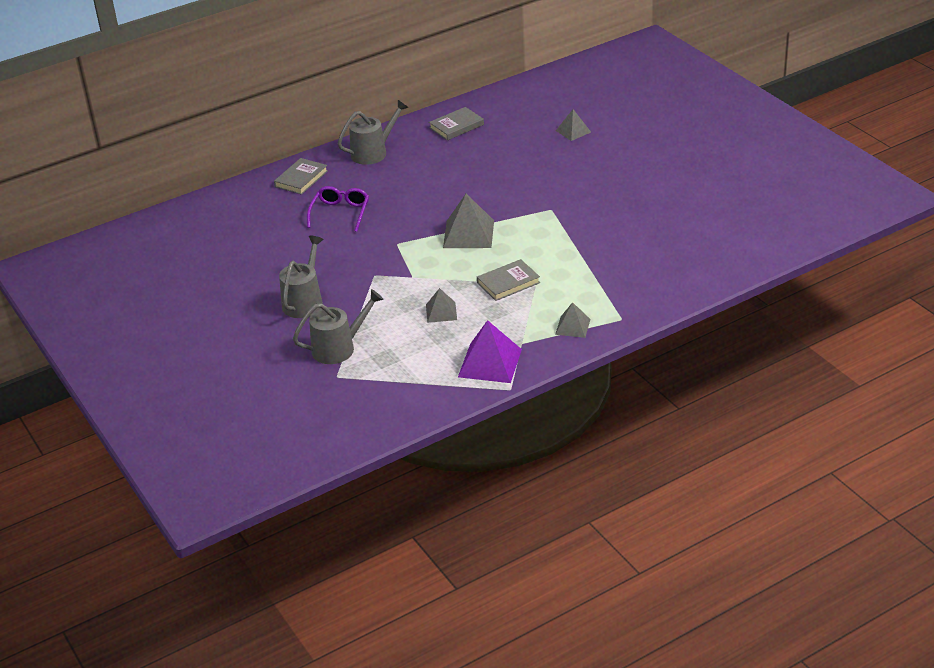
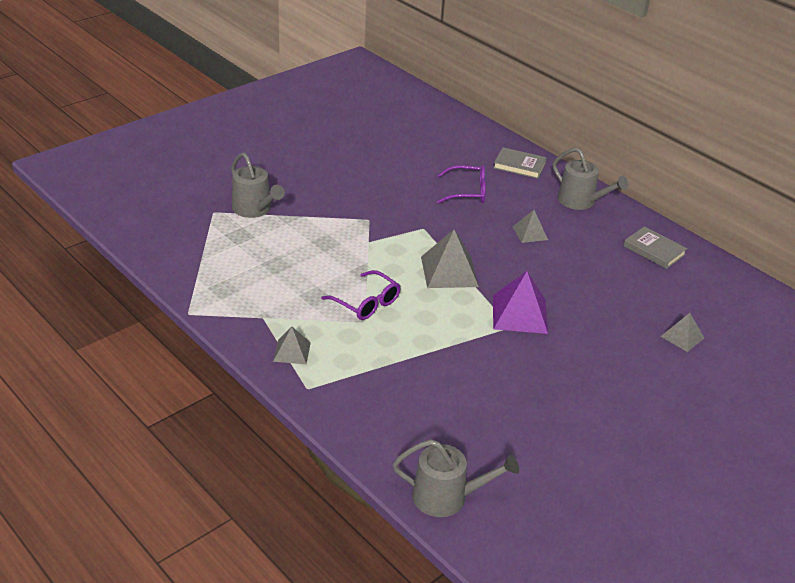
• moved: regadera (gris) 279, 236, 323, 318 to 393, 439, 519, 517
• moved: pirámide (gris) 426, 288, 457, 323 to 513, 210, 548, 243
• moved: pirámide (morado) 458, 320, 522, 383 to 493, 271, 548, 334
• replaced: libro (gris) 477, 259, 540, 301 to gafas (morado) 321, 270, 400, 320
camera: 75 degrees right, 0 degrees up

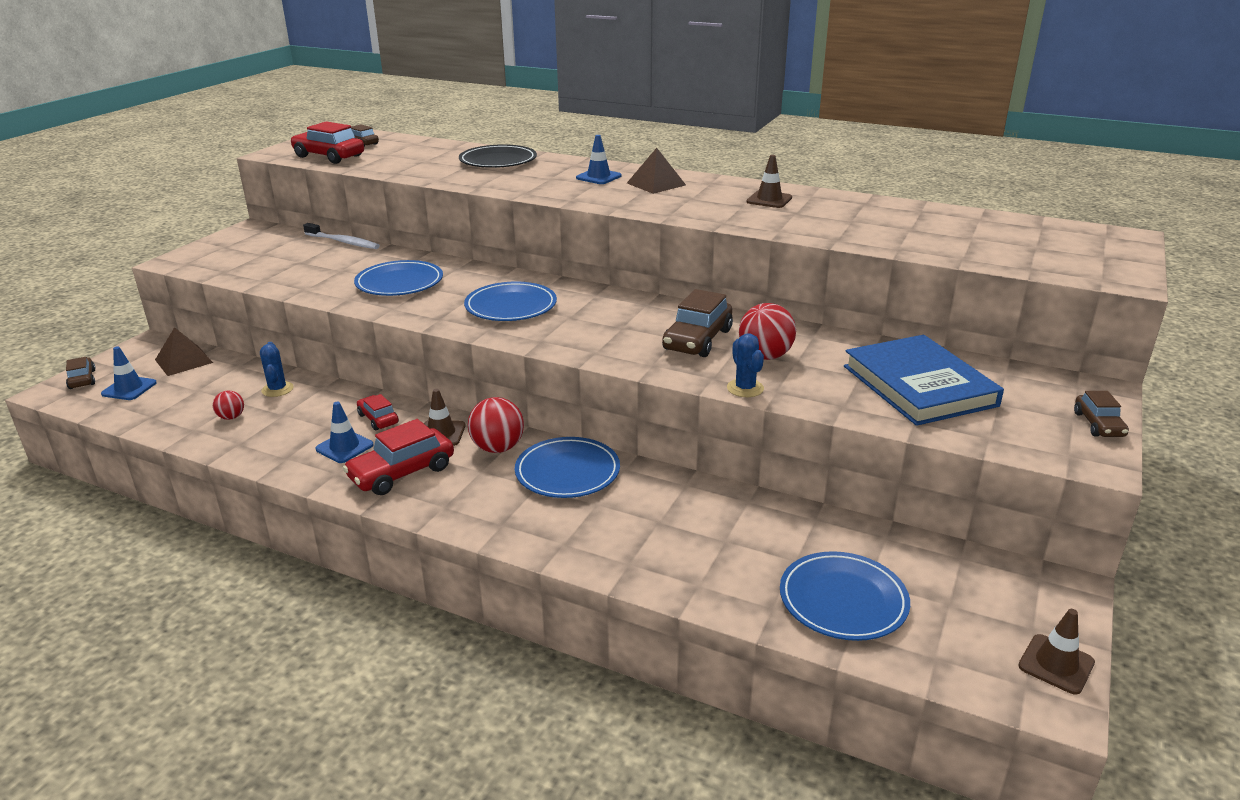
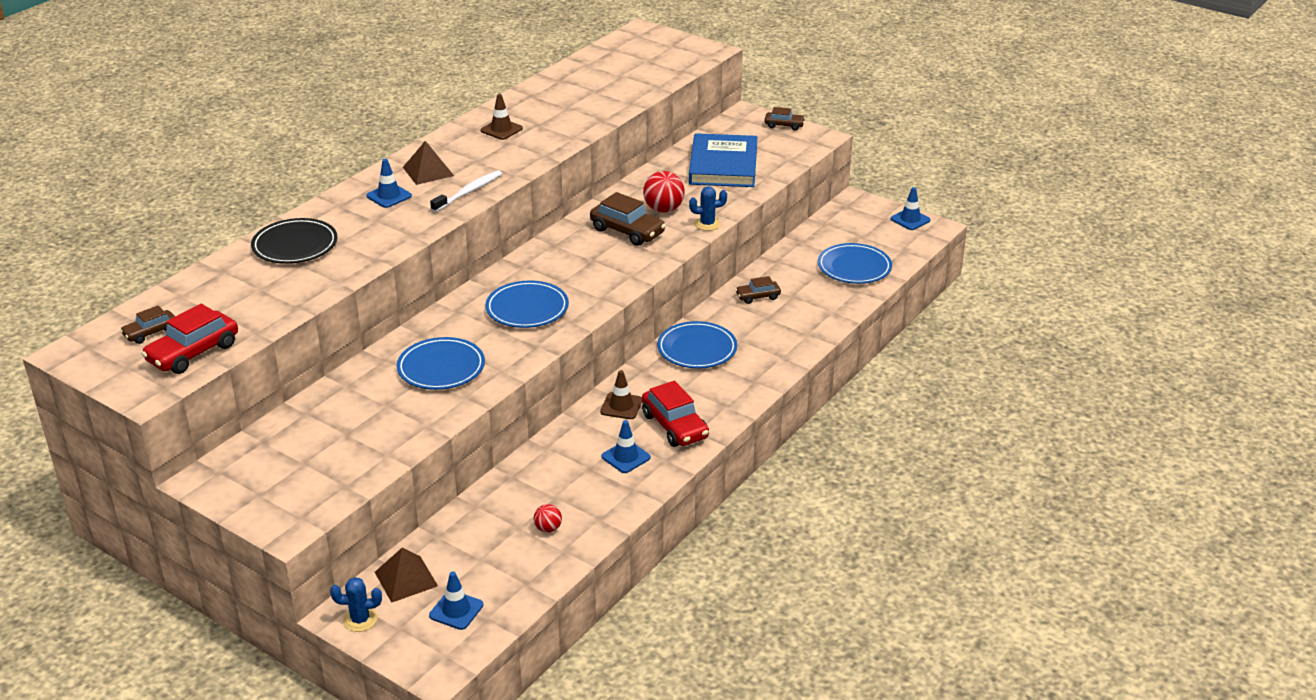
• removed: coche (rojo) 357, 394, 399, 430
• removed: pelota (rojo) 468, 397, 524, 453
• moved: coche (marrón) 66, 357, 96, 389 to 735, 276, 781, 304
• moved: cactus (azul) 260, 342, 294, 397 to 330, 577, 382, 632
• moved: cepillo de dientes (blanco) 303, 223, 380, 249 to 430, 170, 502, 212
• recoloured: cono de tráfico (marrón) 1018, 609, 1095, 695 to cono de tráfico (azul) 891, 187, 931, 230
• turned: libro (azul) 844, 335, 1004, 426 = 689, 133, 757, 187 75 degrees counterclockwise
camera: 80 degrees left, 5 degrees up

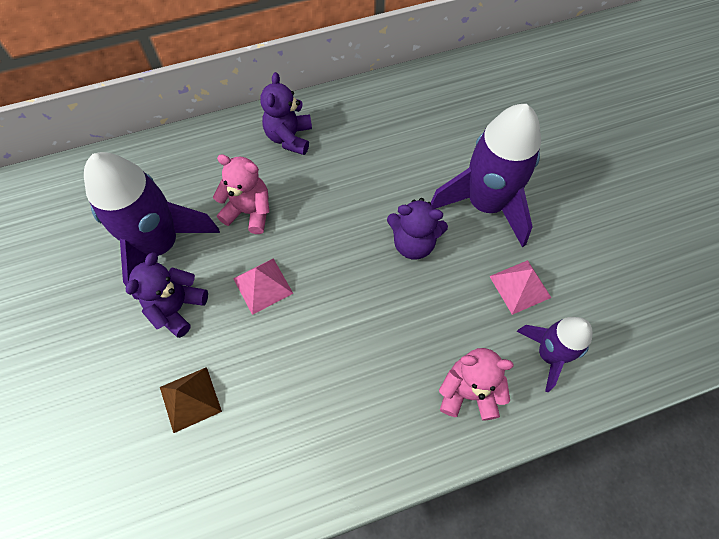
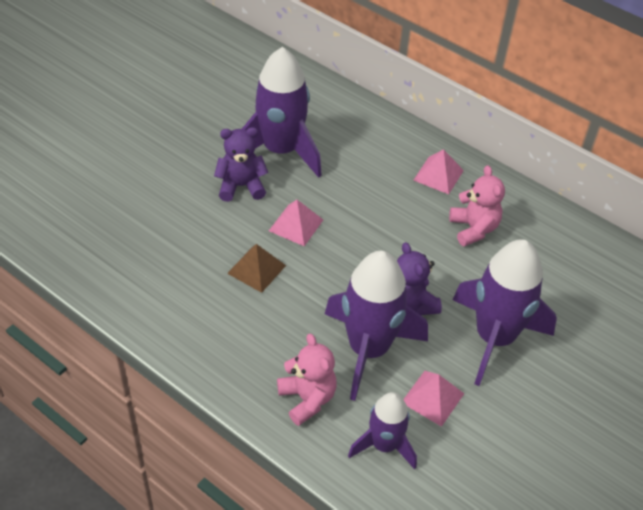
• added: cohete (morado) 325, 251, 428, 401
• moved: pirámide (marrón) 160, 367, 222, 433 to 227, 244, 286, 293
• moved: osito (rosa) 213, 154, 270, 234 to 449, 165, 505, 246
• replaced: osito (morado) 260, 72, 312, 155 to pirámide (rosa) 414, 149, 464, 194
camera: 55 degrees right, 15 degrees down

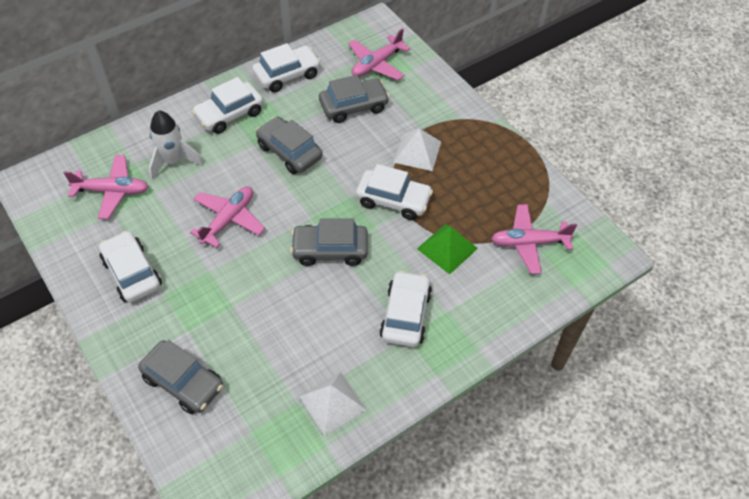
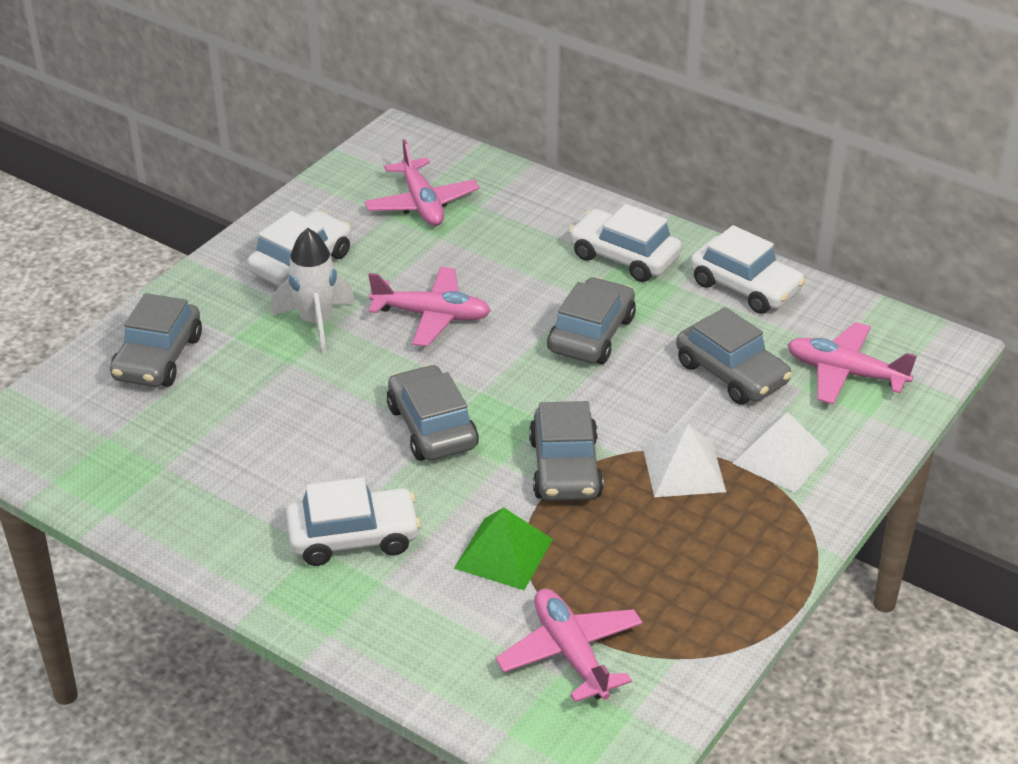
• moved: cohete (blanco) 149, 110, 203, 181 to 271, 228, 355, 354
• moved: pirámide (blanco) 299, 372, 366, 436 to 732, 412, 830, 493
• recoloured: coche (blanco) 356, 164, 433, 220 to coche (gris) 529, 401, 604, 501
camera: 70 degrees right, 15 degrees down

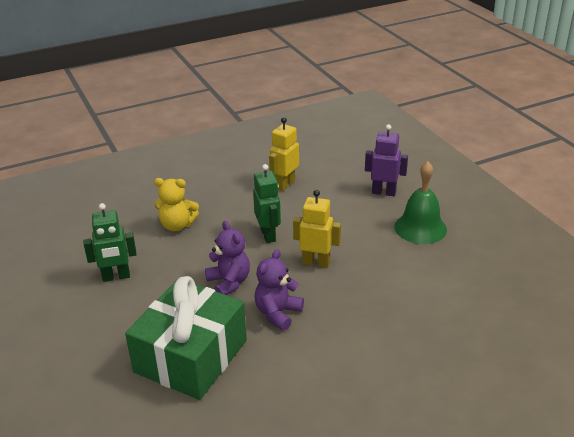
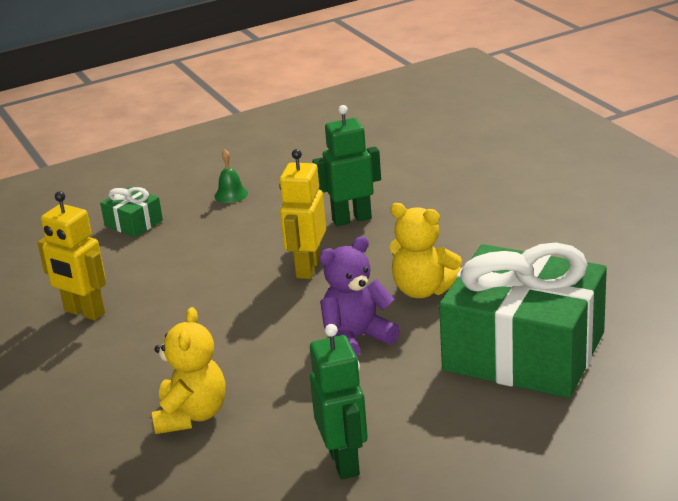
• moved: robot (verde) 253, 164, 281, 243 to 312, 105, 381, 226
• replaced: robot (morado) 365, 124, 408, 196 to regalo (verde) 100, 187, 163, 237
• recoloured: osito (morado) 254, 249, 304, 331 to osito (amarillo) 390, 203, 462, 298
• resized: campana (verde) 394, 161, 447, 244 = 214, 150, 248, 203 x0.45
camera: 90 degrees left, 5 degrees down

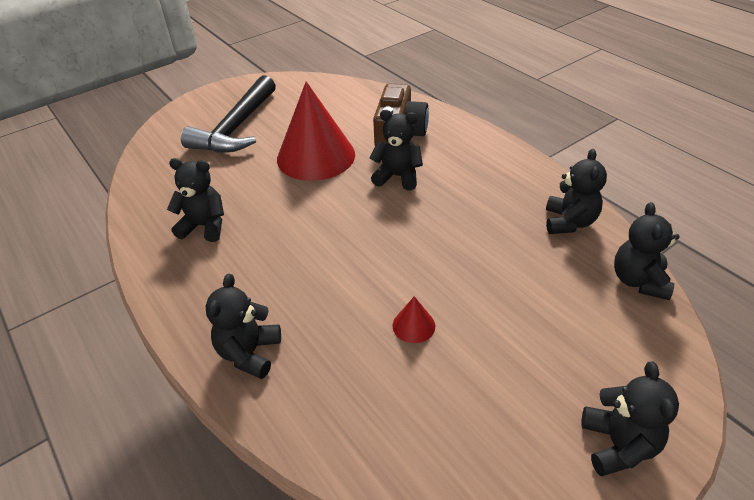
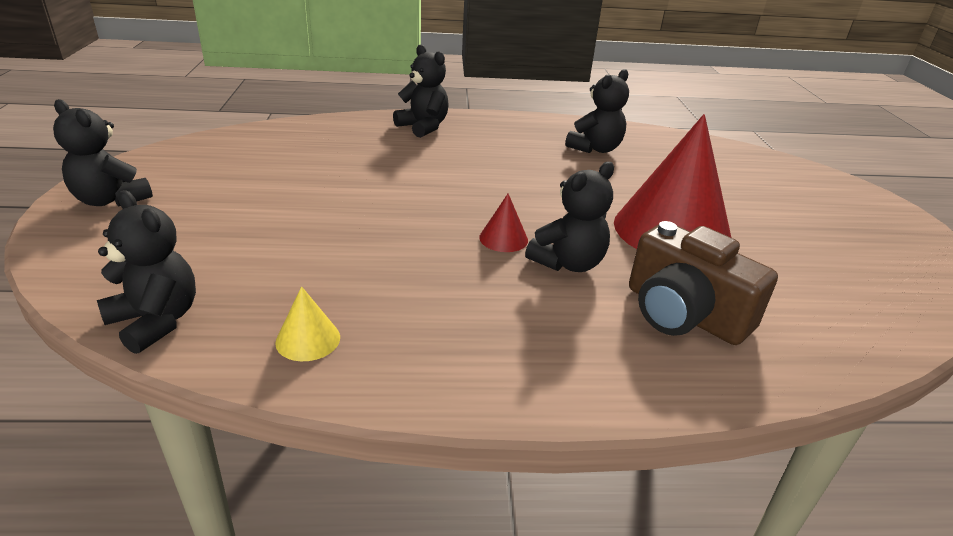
• removed: martillo (negro) 181, 75, 276, 153
• moved: cono (rojo) 392, 296, 435, 343 to 479, 194, 528, 252
• replaced: osito (negro) 546, 149, 607, 234 to cono (amarillo) 275, 286, 340, 361
camera: 120 degrees right, 10 degrees down

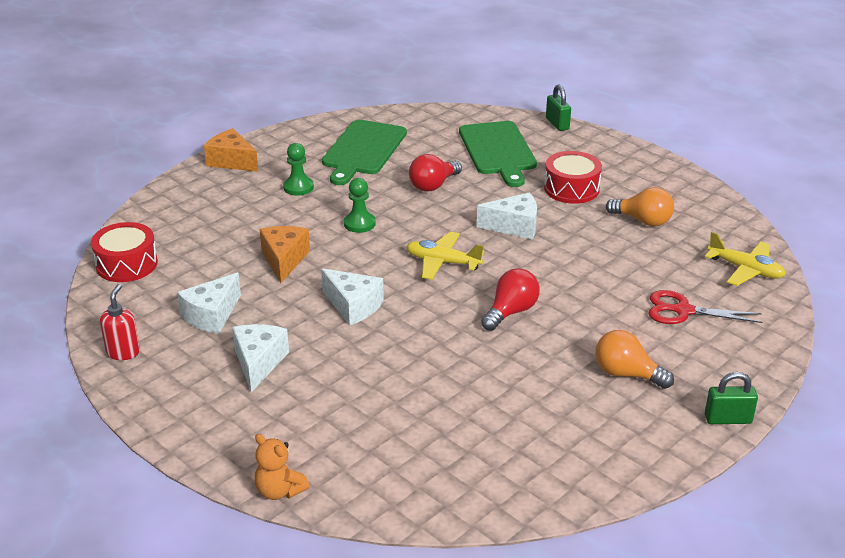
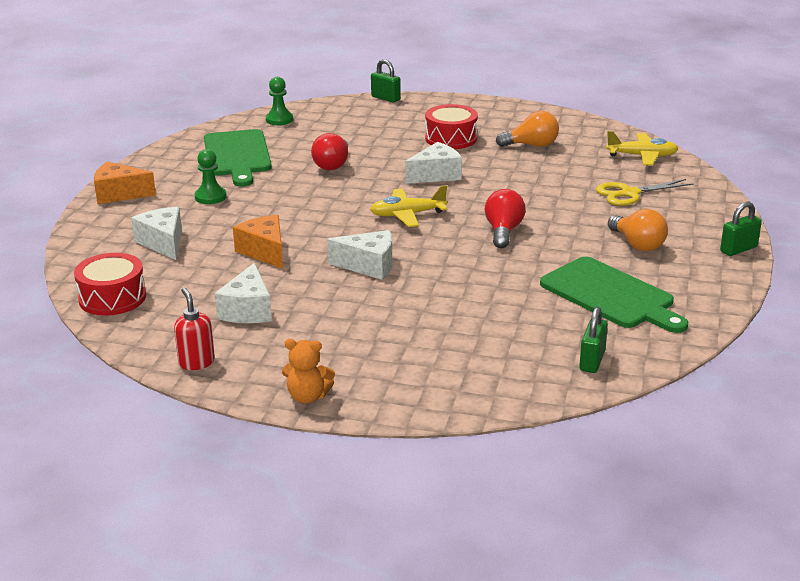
• added: candado (verde) 579, 307, 608, 373
• moved: queso (blanco) 232, 324, 289, 392 to 131, 207, 182, 260
• moved: osito (naranja) 255, 434, 310, 500 to 282, 339, 335, 404
• moved: peón (verde) 344, 178, 376, 233 to 266, 77, 293, 125
• moved: tabla de cortar (verde) 459, 121, 537, 187 to 540, 257, 688, 333
• recoloured: tijeras (rojo) 648, 290, 762, 324 to tijeras (amarillo) 596, 179, 694, 206
• turned: bombilla (naranja) 595, 330, 674, 389 = 608, 209, 668, 251 120 degrees counterclockwise
camera: 30 degrees left, 5 degrees down

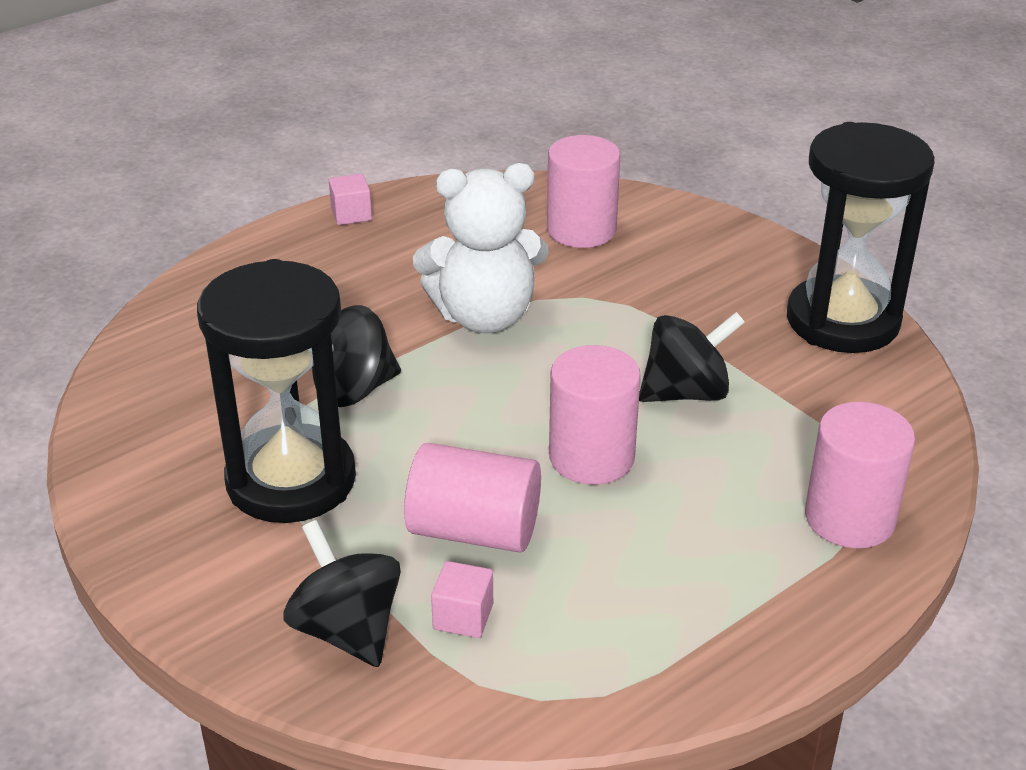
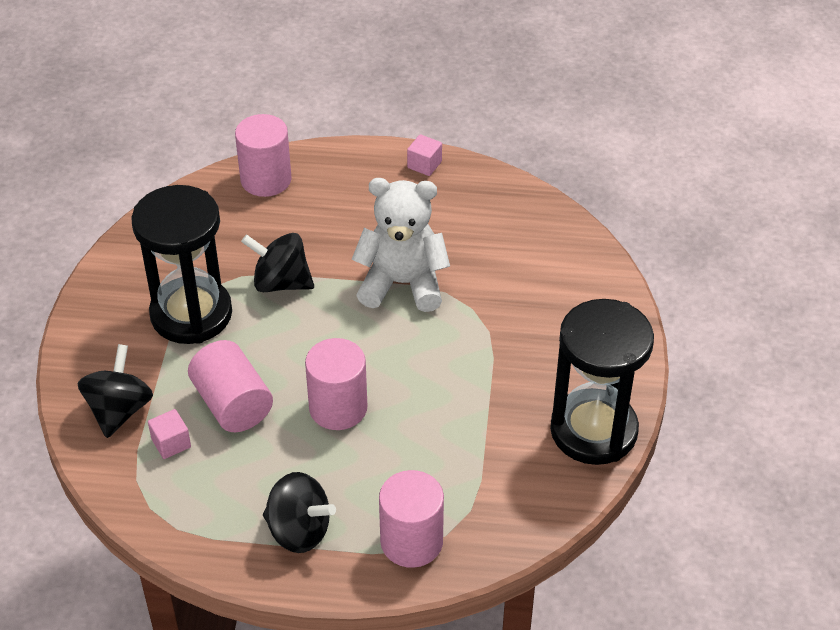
• moved: cilindro (rosa) 547, 135, 620, 248 to 235, 114, 292, 197
• moved: peonza (negro) 639, 312, 745, 402 to 263, 472, 336, 553
• turned: osito (blanco) 413, 163, 549, 333 = 351, 178, 450, 312 150 degrees clockwise
camera: 45 degrees right, 10 degrees up

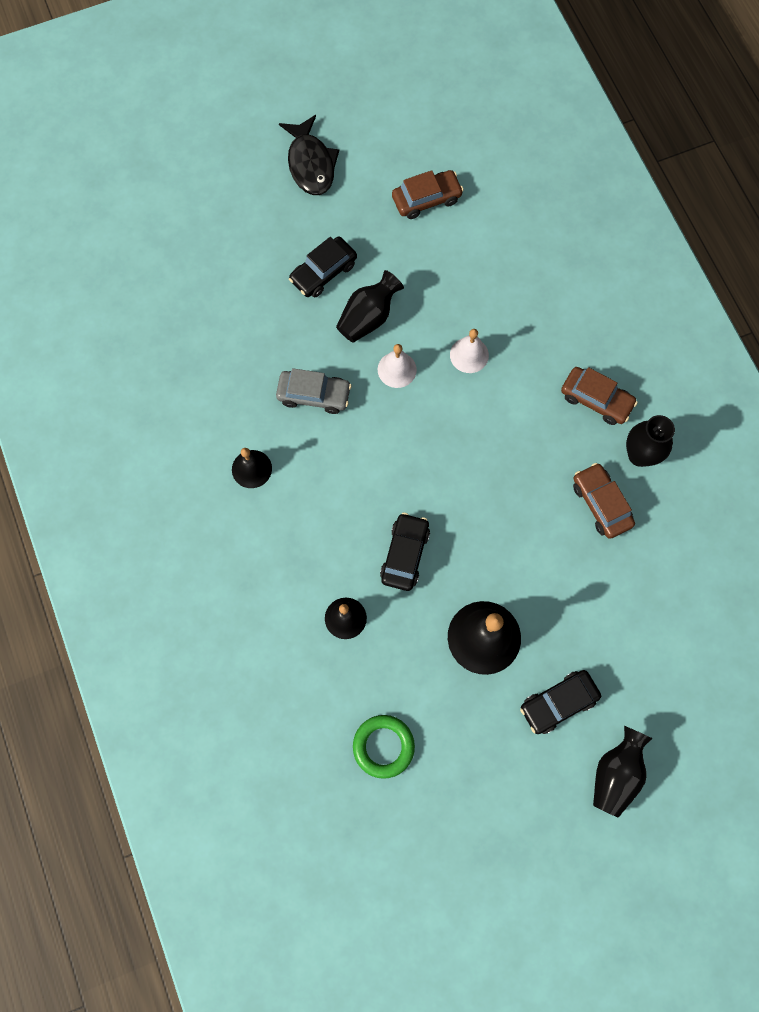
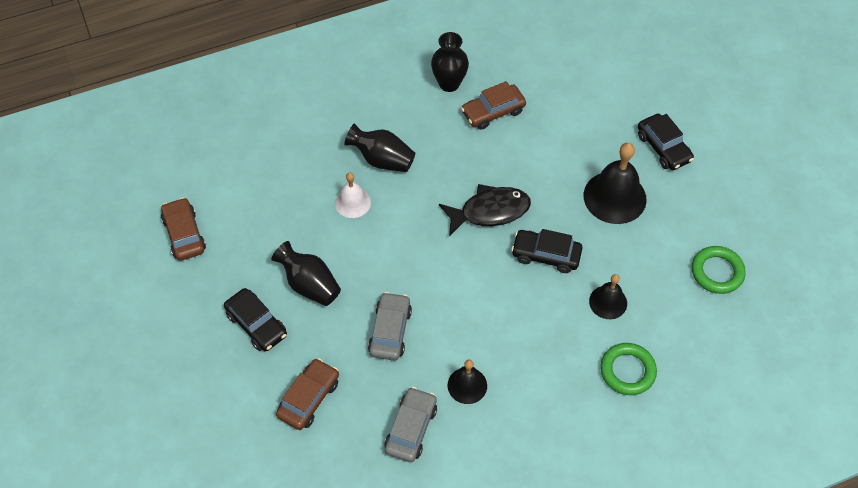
• removed: campana (blanco) 378, 344, 417, 388
• added: coche (gris) 384, 387, 437, 462
• added: anillo (verde) 600, 343, 657, 395
• moved: pez (negro) 279, 115, 339, 195 to 439, 184, 531, 236
• moved: coche (marrón) 561, 367, 638, 425 to 276, 358, 339, 430
• moved: florero (negro) 593, 726, 653, 818 to 344, 123, 415, 172
camera: 90 degrees left, 15 degrees down

